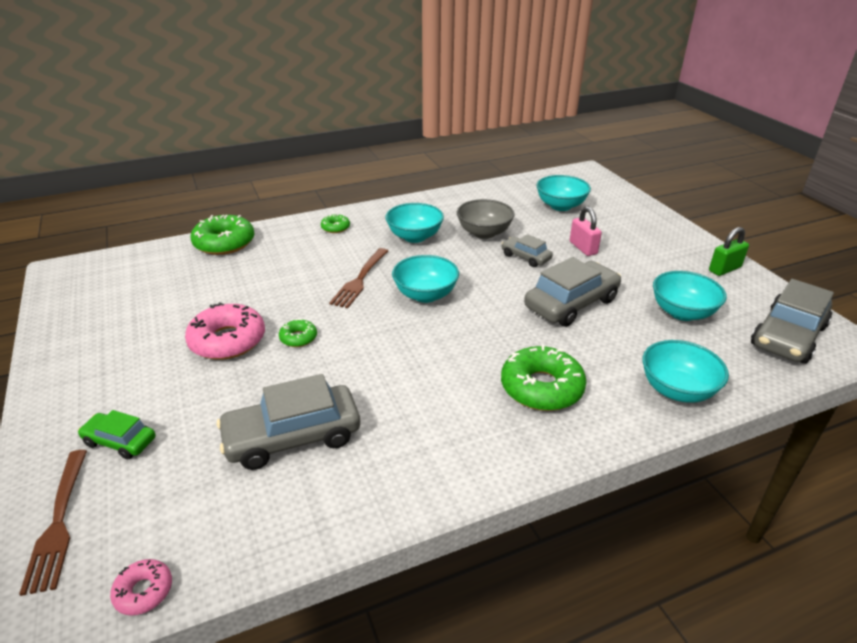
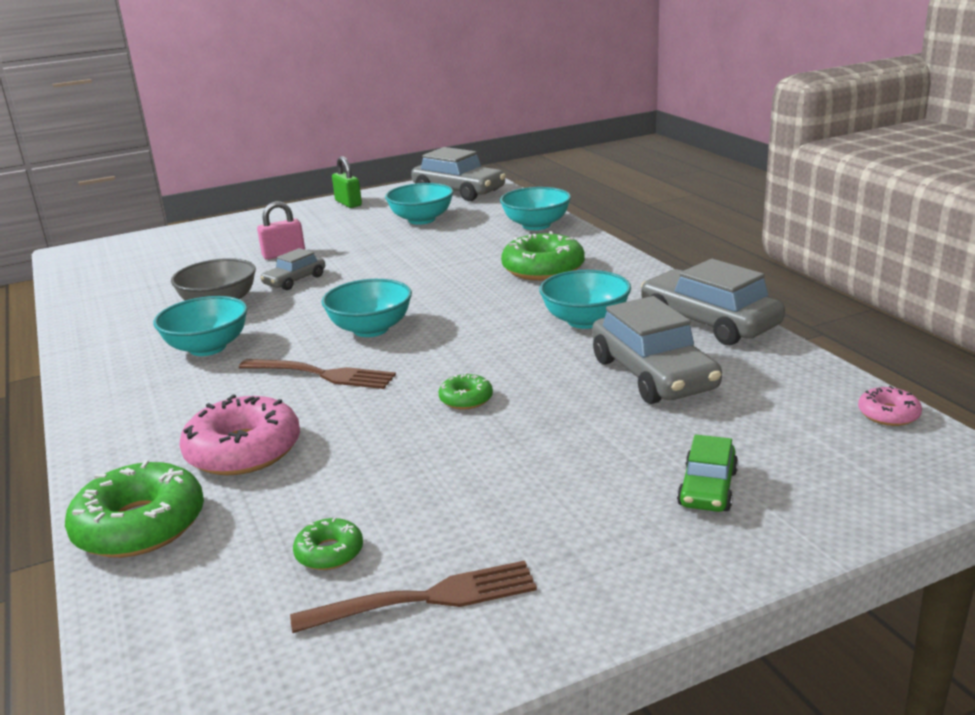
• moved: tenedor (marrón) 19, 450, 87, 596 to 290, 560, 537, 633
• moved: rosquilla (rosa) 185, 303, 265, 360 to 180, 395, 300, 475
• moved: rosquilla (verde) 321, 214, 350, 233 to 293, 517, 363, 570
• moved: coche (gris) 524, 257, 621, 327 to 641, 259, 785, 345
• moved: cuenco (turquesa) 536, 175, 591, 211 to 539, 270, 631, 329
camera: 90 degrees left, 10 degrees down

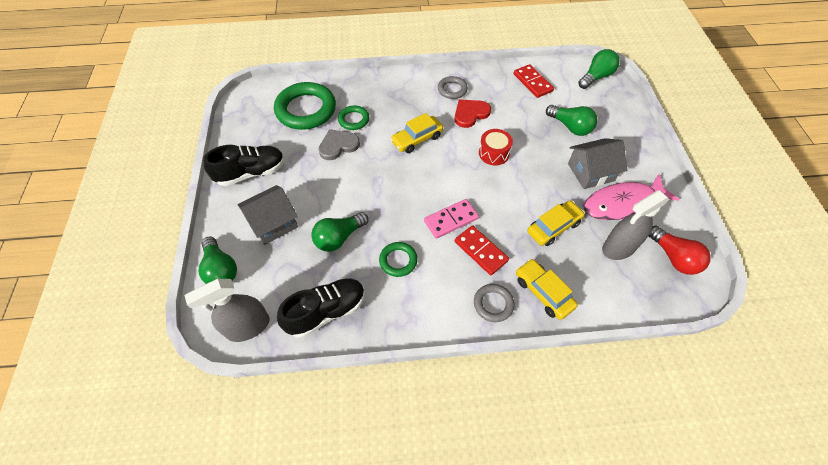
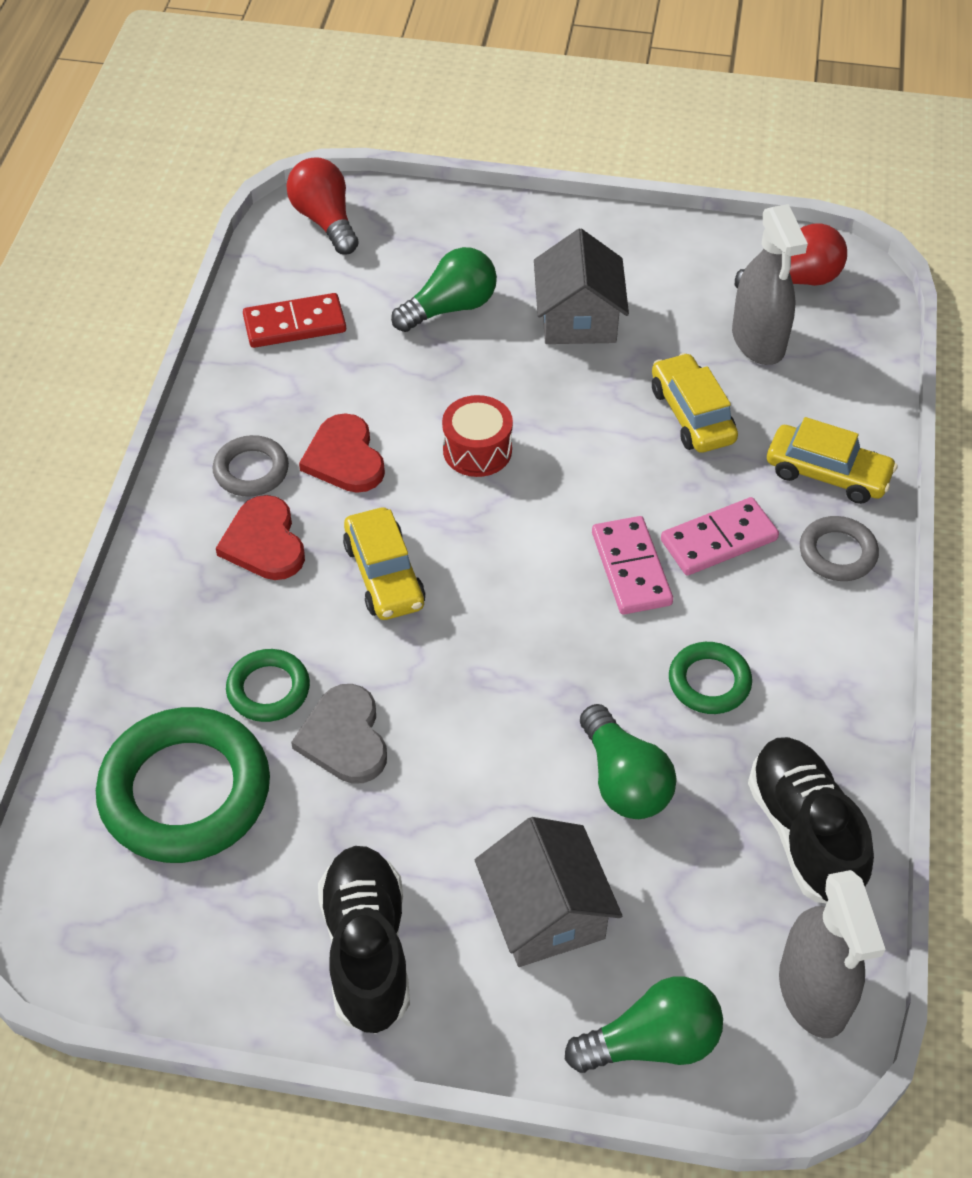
• removed: pez (rosa) 584, 174, 680, 220
• added: corazón (rojo) 216, 495, 305, 580
• recoloured: ficha de dominó (rojo) 455, 225, 509, 275 to ficha de dominó (rosa) 661, 497, 779, 575
• recoloured: bombilla (verde) 578, 49, 620, 89 to bombilla (rojo) 286, 157, 359, 255
• turned: coche (amarillo) 516, 259, 578, 320 = 767, 417, 898, 504 135 degrees counterclockwise
camera: 75 degrees left, 5 degrees down

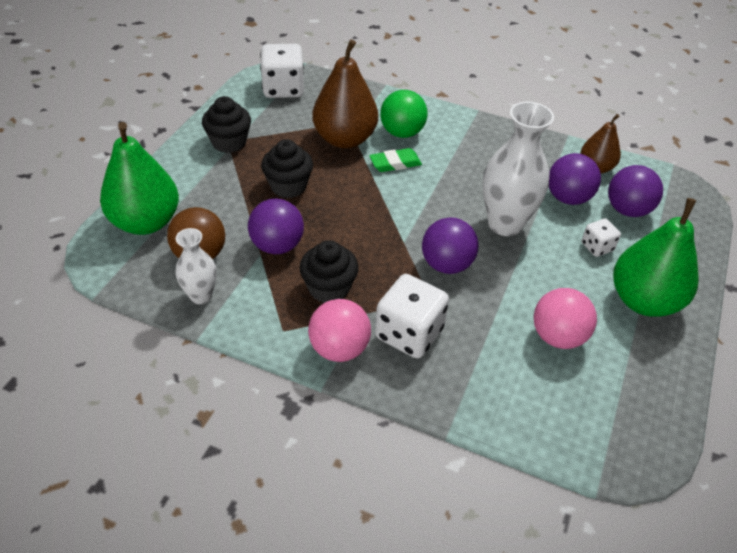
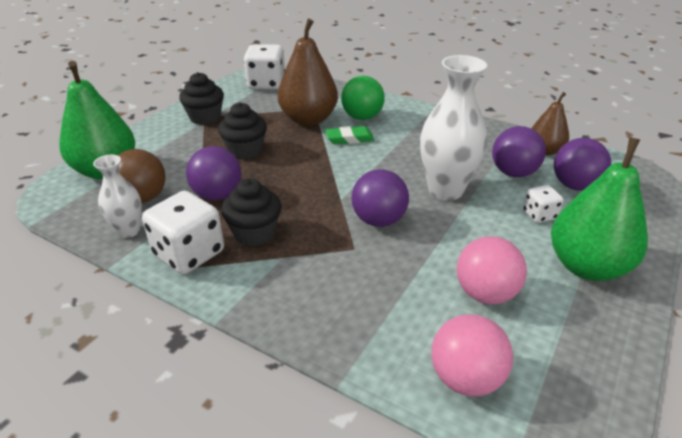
• moved: pelota (rosa) 308, 299, 371, 362 to 431, 314, 513, 397
• moved: dado (blanco) 375, 274, 449, 359 to 142, 191, 224, 274
camera: 10 degrees right, 10 degrees down

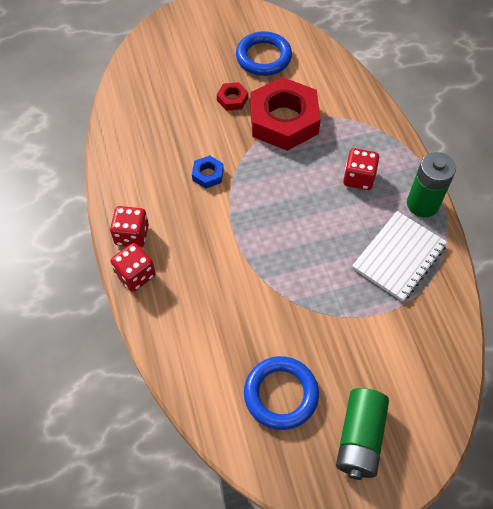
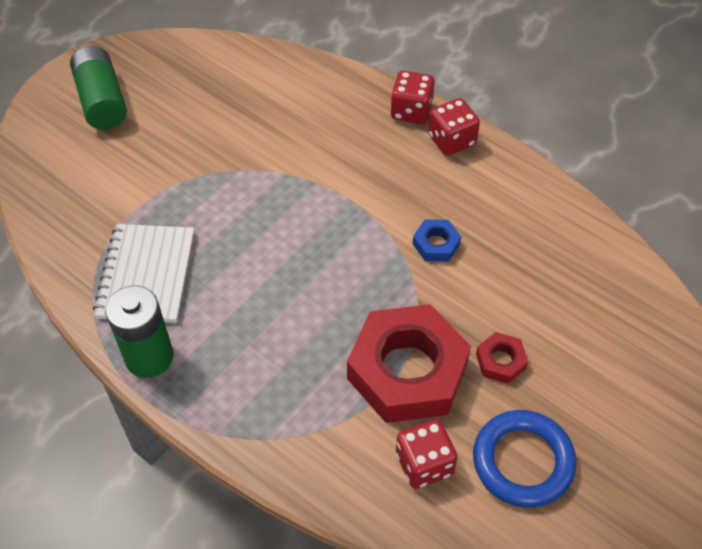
• removed: anillo (azul) 244, 356, 319, 430
• moved: dado (rojo) 343, 148, 379, 190 to 396, 419, 458, 489
camera: 145 degrees right, 5 degrees down

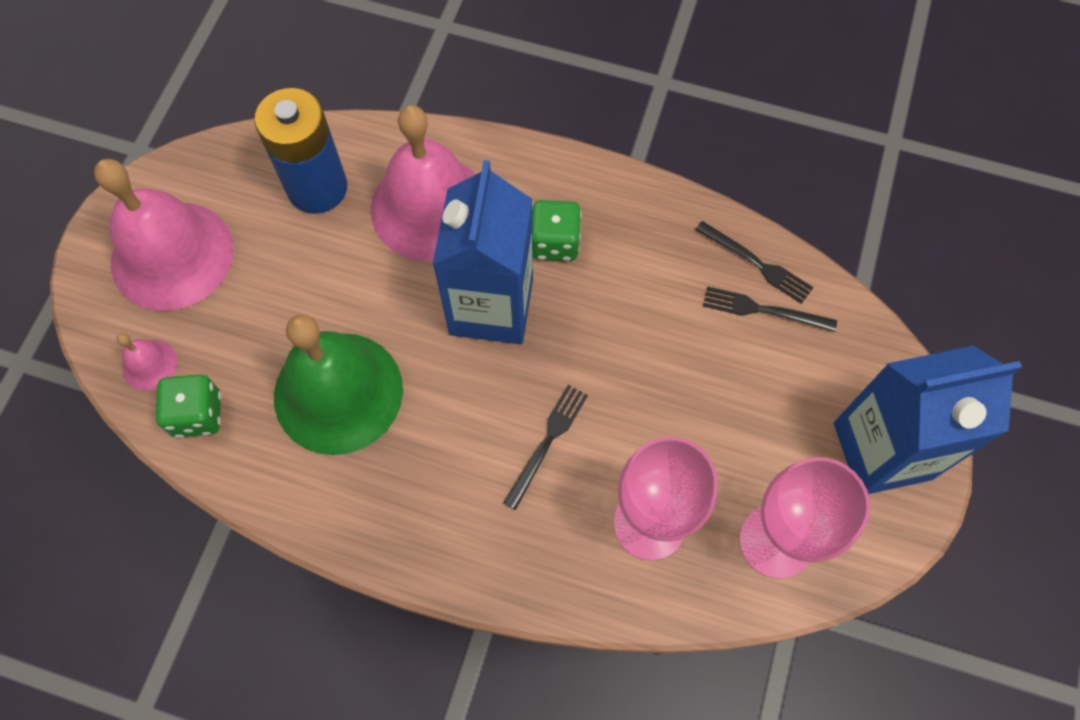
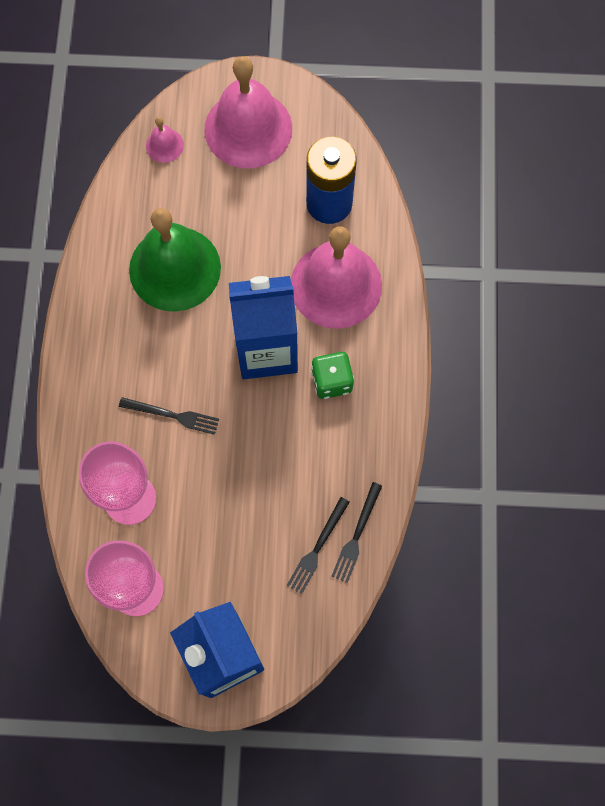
• removed: dado (verde) 155, 374, 221, 438
• turned: tenedor (negro) 703, 286, 837, 332 = 287, 497, 350, 594 150 degrees counterclockwise
camera: 75 degrees right, 5 degrees up

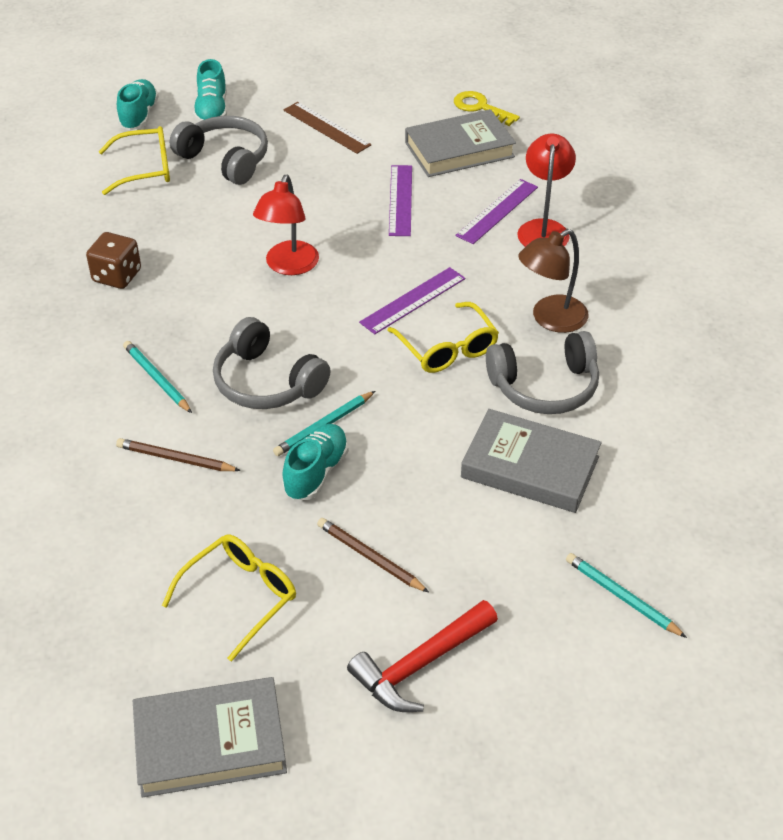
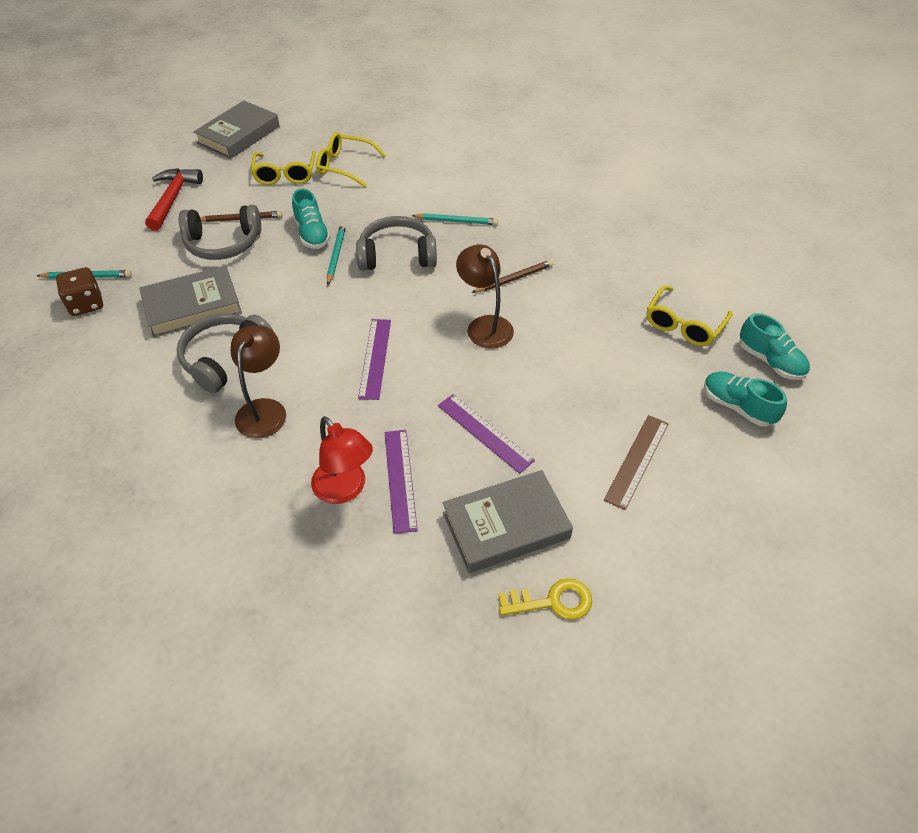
• moved: dado (marrón) 86, 232, 141, 289 to 56, 267, 103, 316
• moved: lápiz (marrón) 116, 438, 241, 471 to 471, 260, 553, 293
• moved: auriculares (gris) 170, 116, 268, 185 to 179, 205, 261, 260
• moved: gafas (amarillo) 387, 302, 499, 373 to 316, 132, 386, 187
• recoloured: lámpara (rojo) 253, 175, 319, 275 to lámpara (marrón) 456, 244, 514, 349
• turned: regla (marrón) 284, 102, 371, 154 = 604, 415, 669, 510 60 degrees counterclockwise
• turned: libro (gris) 405, 109, 516, 177 = 443, 470, 573, 573 45 degrees clockwise
camera: 135 degrees right, 5 degrees up

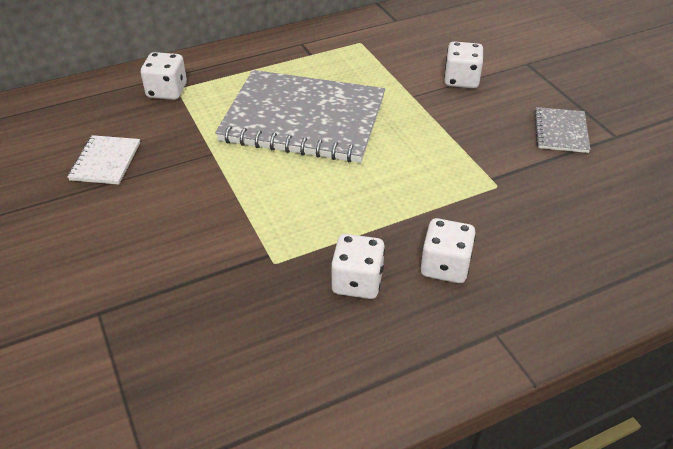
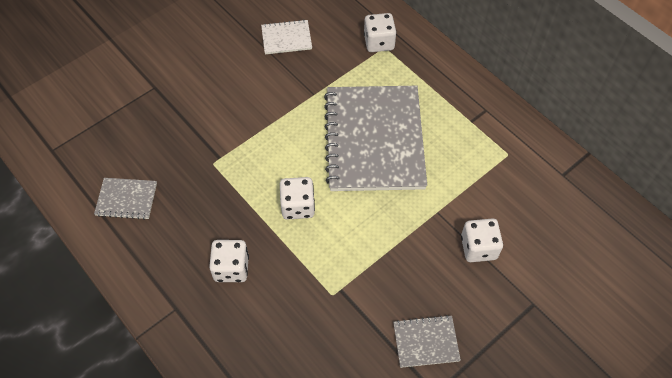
• added: cuaderno (gris) 94, 178, 157, 220
• moved: dado (blanco) 331, 234, 385, 299 to 280, 177, 315, 220
camera: 75 degrees right, 15 degrees up

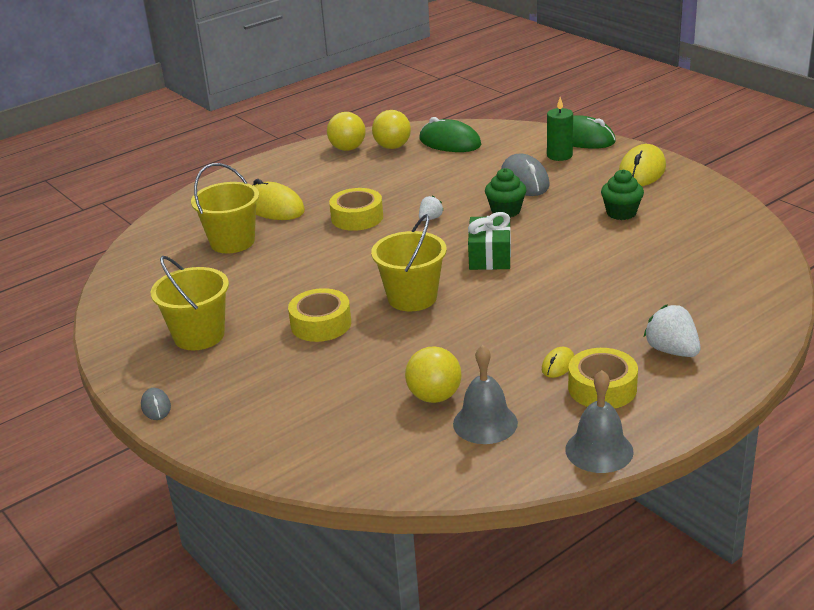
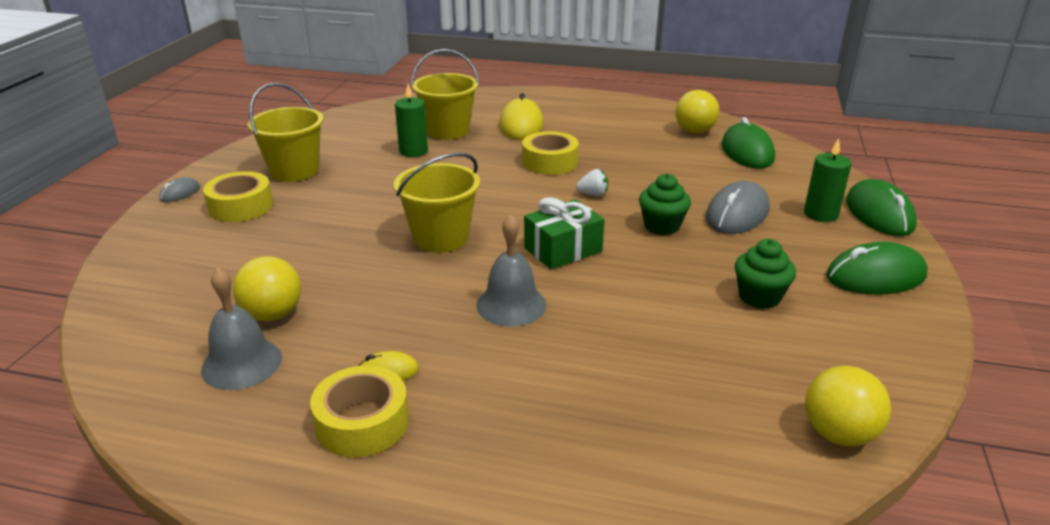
• removed: fresa (blanco) 644, 305, 701, 357
• added: vela (verde) 395, 84, 428, 157
• moved: cinta adhesiva (amarillo) 288, 288, 351, 342 to 203, 171, 273, 222
• moved: pelota (amarillo) 327, 112, 366, 151 to 805, 366, 891, 446
• moved: campana (gris) 565, 370, 634, 473 to 477, 214, 547, 326
• recoloured: ratón (amarillo) 619, 144, 666, 186 to ratón (verde) 826, 242, 927, 294
camera: 50 degrees right, 0 degrees up

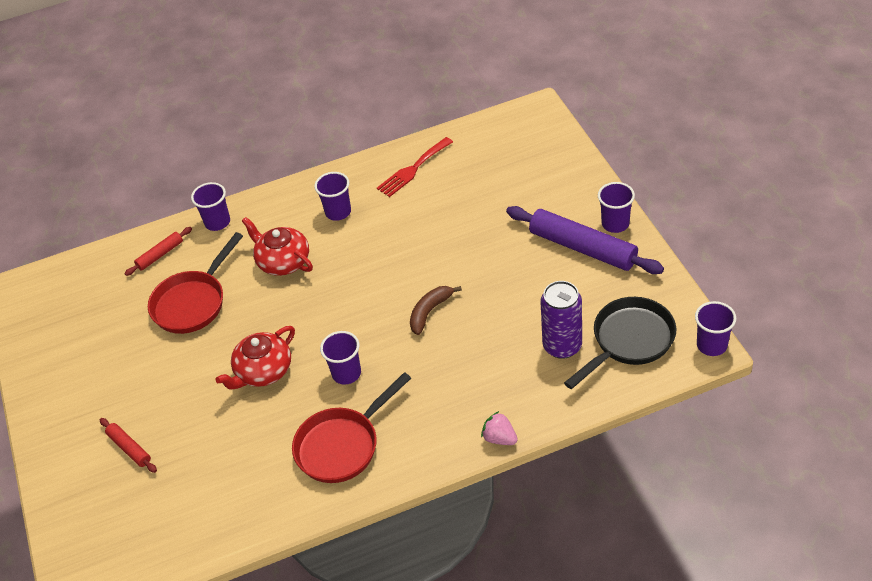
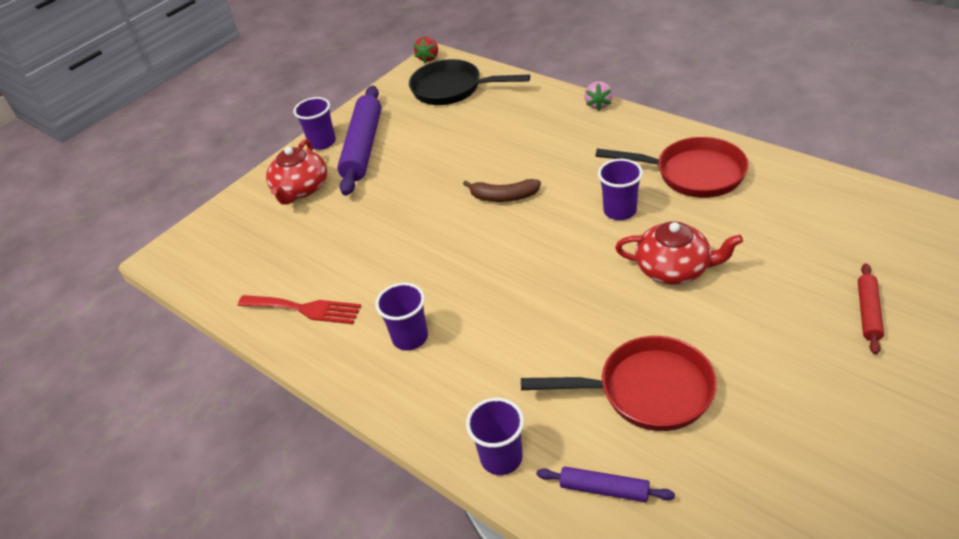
• removed: lata (morado) 541, 281, 582, 359
• moved: tetera (rojo) 242, 217, 313, 276 to 266, 139, 327, 205
• replaced: vaso (morado) 695, 301, 737, 356 to fresa (rojo) 413, 37, 438, 63
• recoloured: rodillo (rojo) 125, 227, 192, 276 to rodillo (morado) 537, 467, 675, 502
camera: 120 degrees left, 5 degrees down

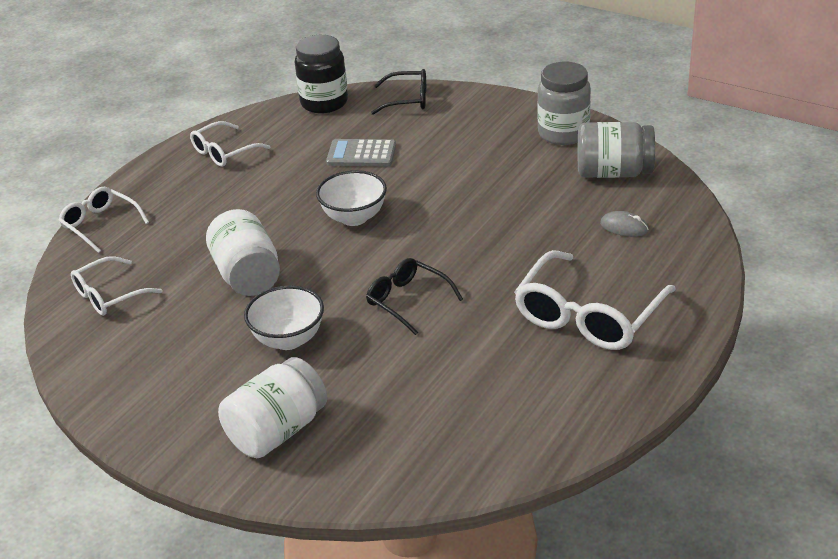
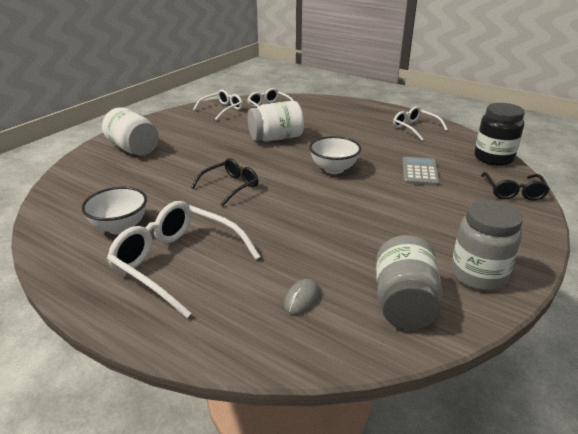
• moved: gafas (blanco) 58, 187, 149, 253 to 193, 89, 243, 120
• moved: cuenco (blanco) 244, 285, 324, 350 to 82, 187, 147, 234
camera: 90 degrees right, 5 degrees down

